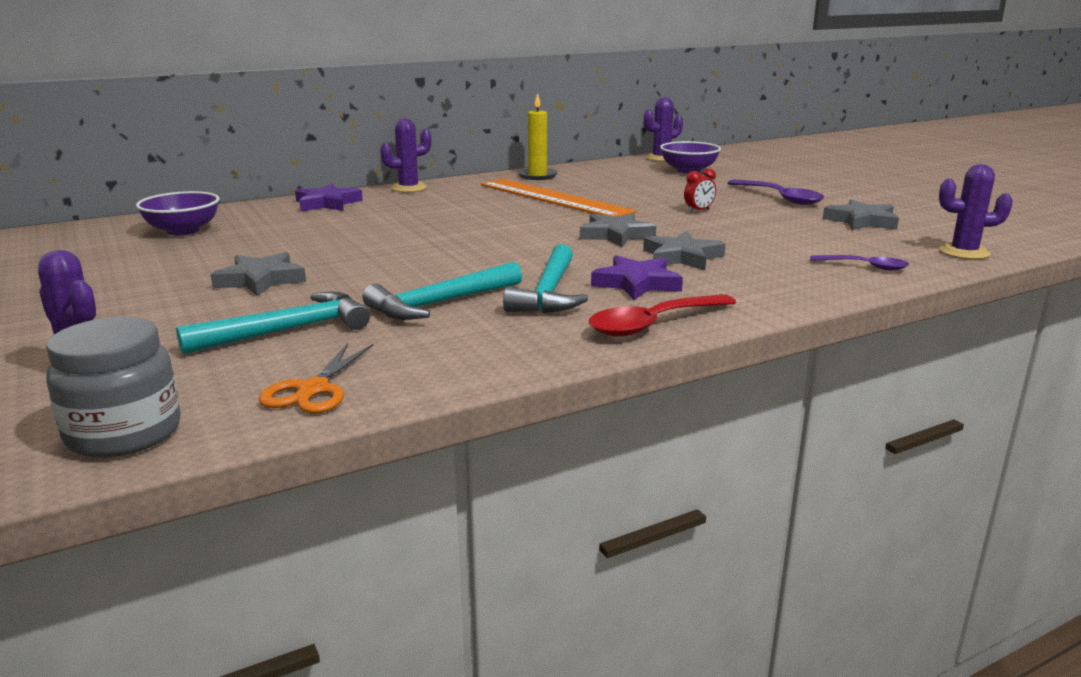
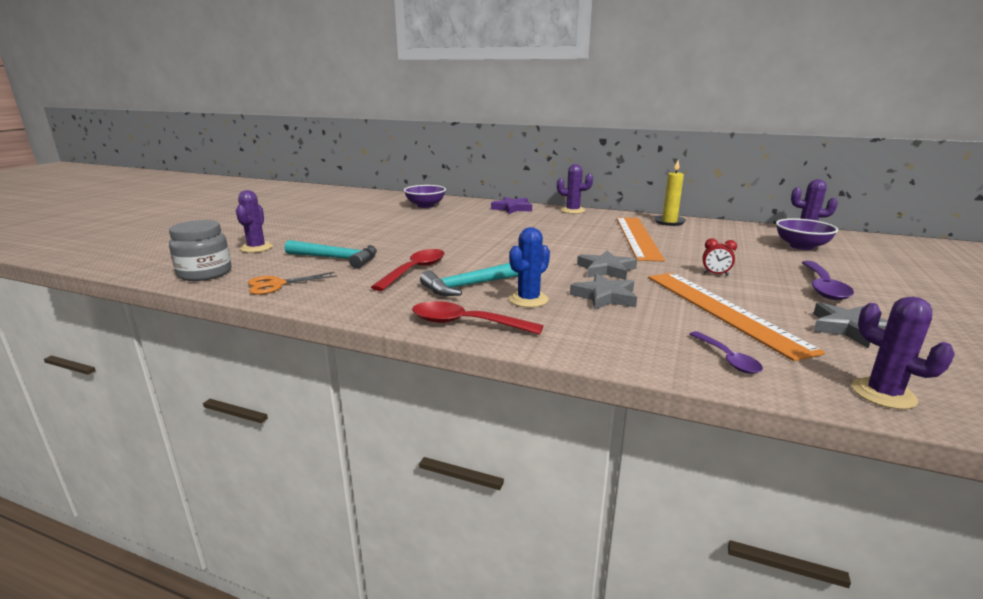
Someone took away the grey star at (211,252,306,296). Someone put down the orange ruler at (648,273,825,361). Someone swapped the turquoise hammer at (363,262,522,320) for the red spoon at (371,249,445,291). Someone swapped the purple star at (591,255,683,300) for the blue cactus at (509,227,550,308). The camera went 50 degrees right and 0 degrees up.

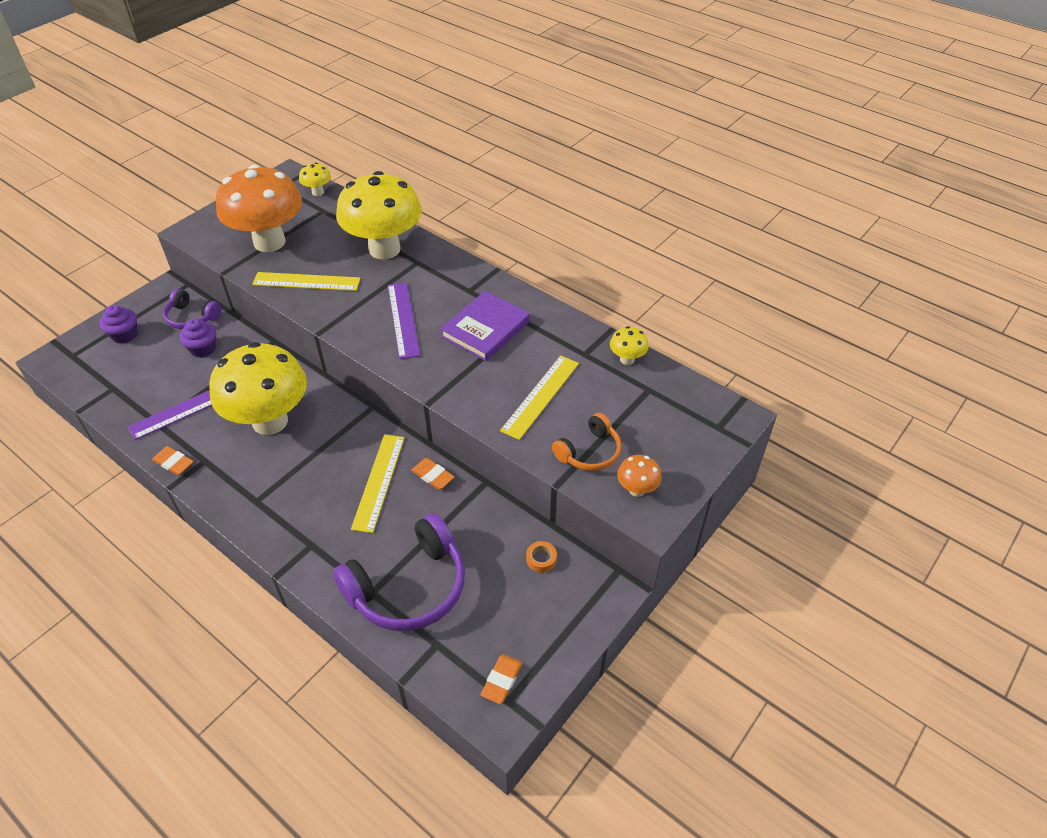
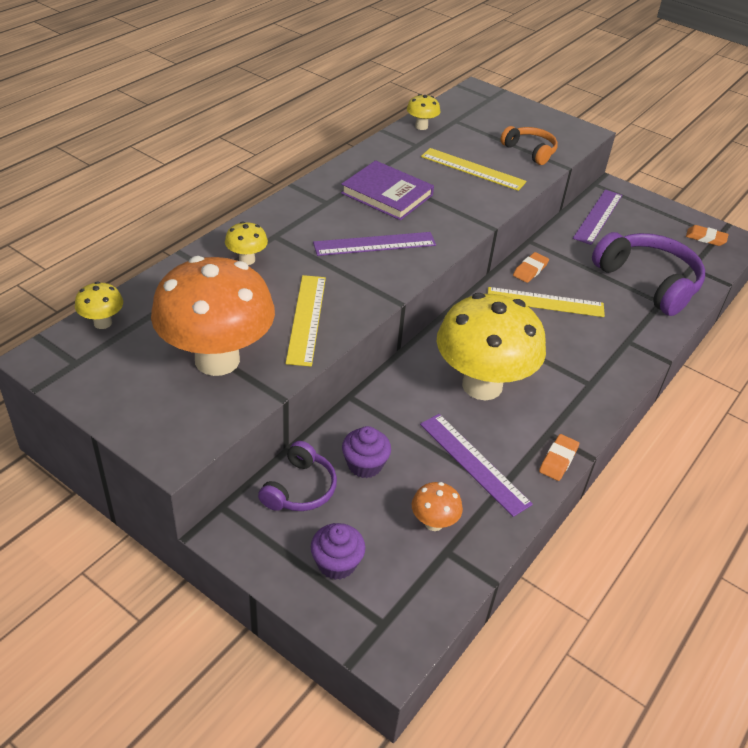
Someone carried the orange mushroom from (617,455,662,497) to (412,482,463,531). Someone swapped the orange tape at (526,541,557,573) for the purple ruler at (573,190,622,245). Someone scaled the yellow mushroom at (336,171,422,259) by 0.41. The camera went 95 degrees left and 5 degrees down.

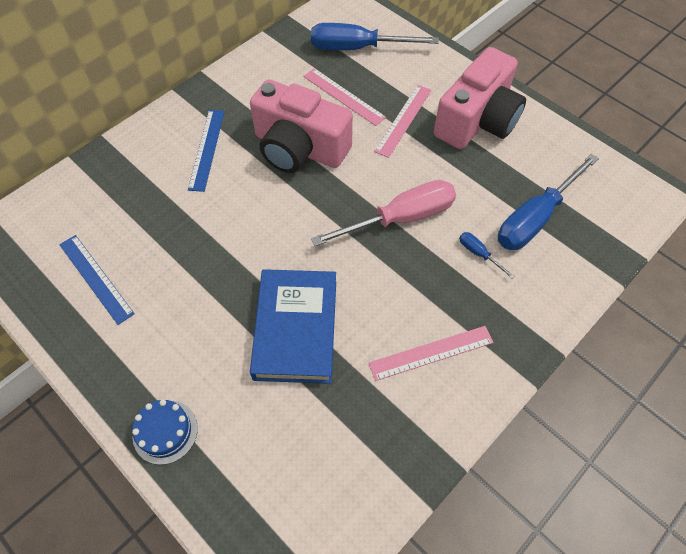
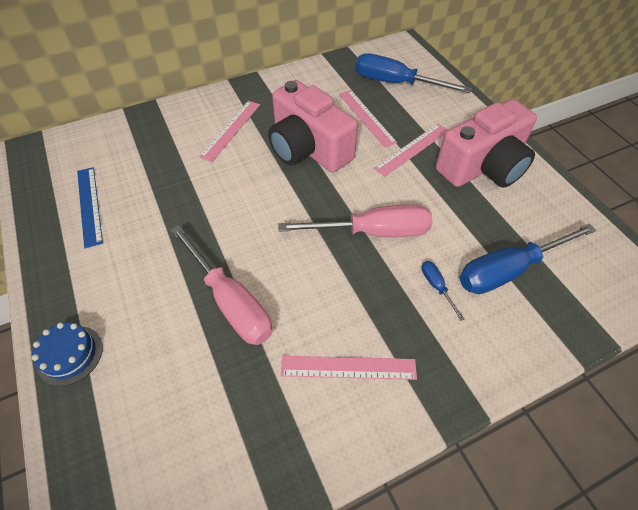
Someone swapped the blue book at (250,269,336,384) for the pink screwdriver at (171,225,272,345). Someone repainted the blue ruler at (188,110,225,192), which became the pink ruler at (199,101,260,162). The camera went 20 degrees right and 5 degrees down.

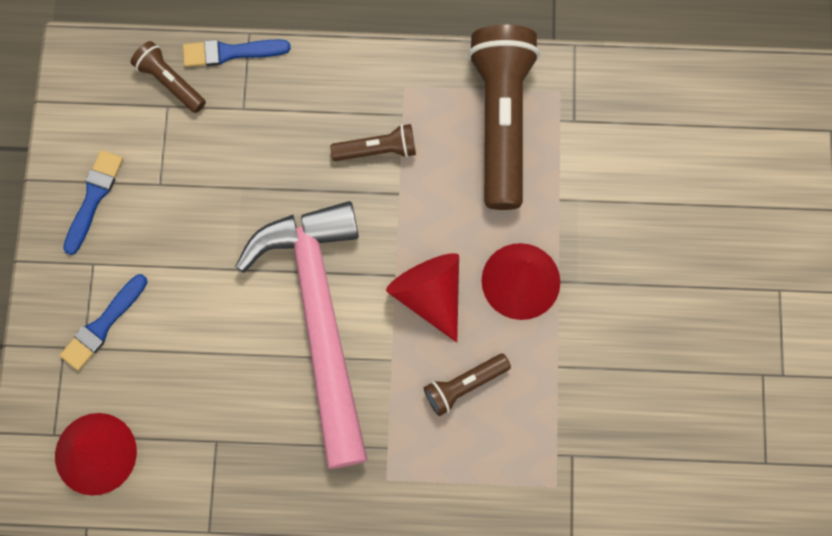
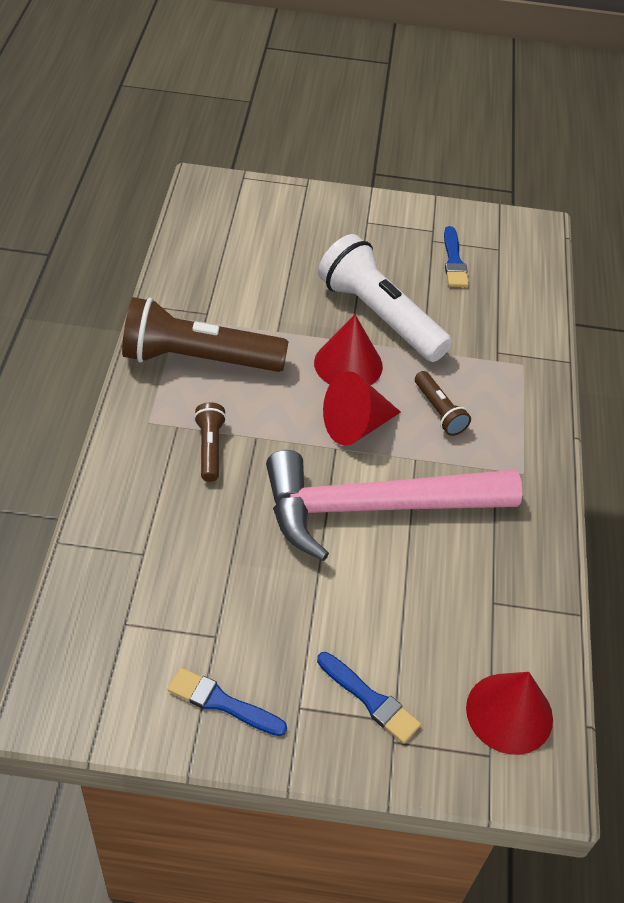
Someone took away the brown flashlight at (131,41,206,113). Someone put down the white flashlight at (318,234,452,362). Someone carried the blue brush from (183,39,291,67) to (444,226,469,287). The camera went 90 degrees left and 25 degrees down.

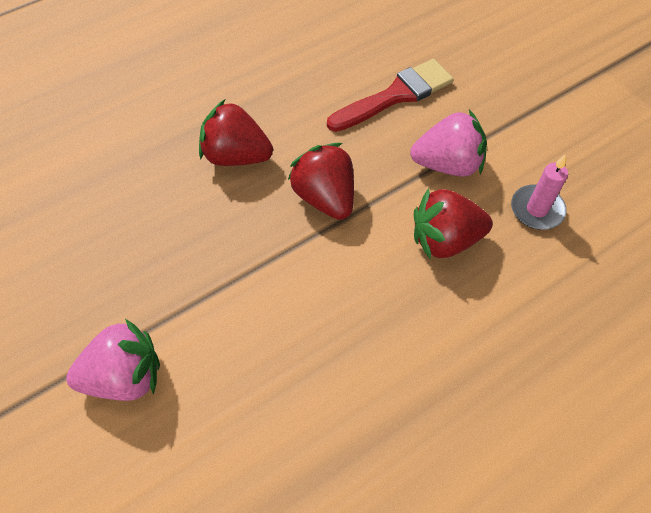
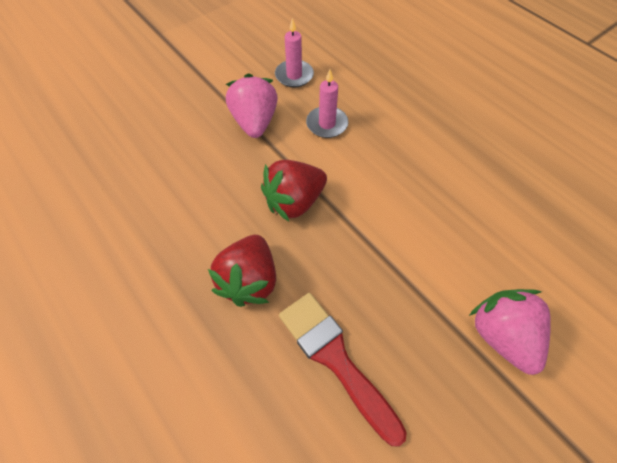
Someone carried the red brush from (327,59,454,132) to (279,293,407,447). Someone swapped the red strawberry at (414,188,493,259) for the pink candle at (306,69,348,138). The camera went 95 degrees left and 0 degrees up.

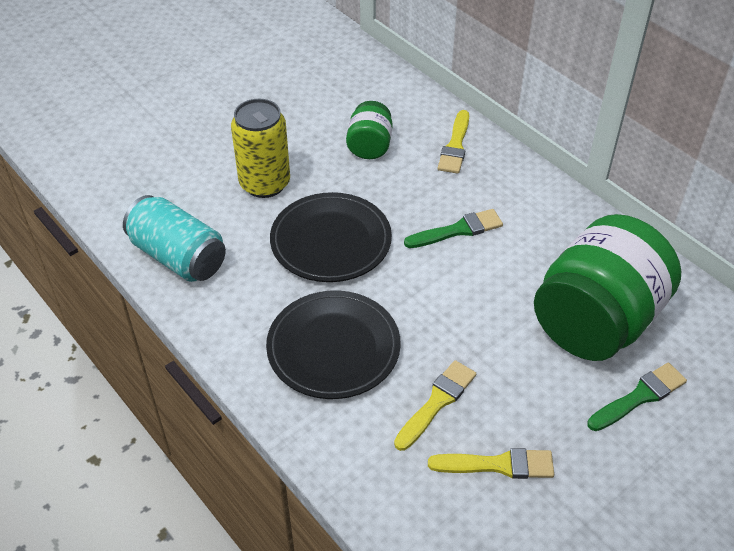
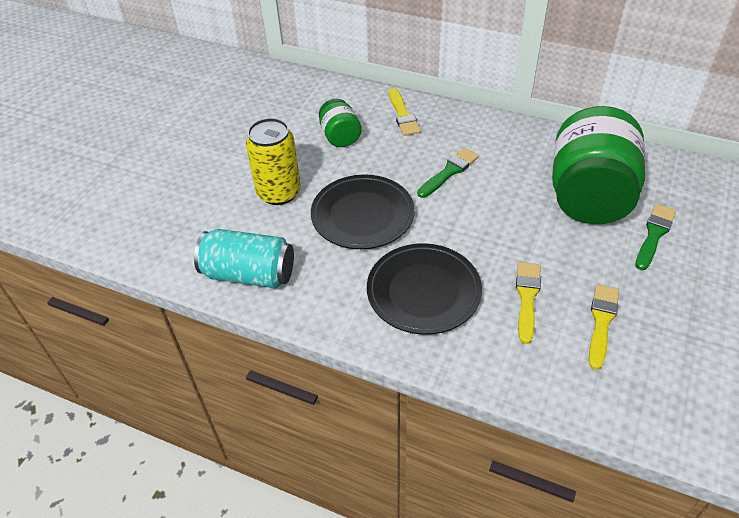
Someone rotated the yellow brush at (428,448,554,479) by 45 degrees counterclockwise. The camera went 25 degrees left and 0 degrees up.

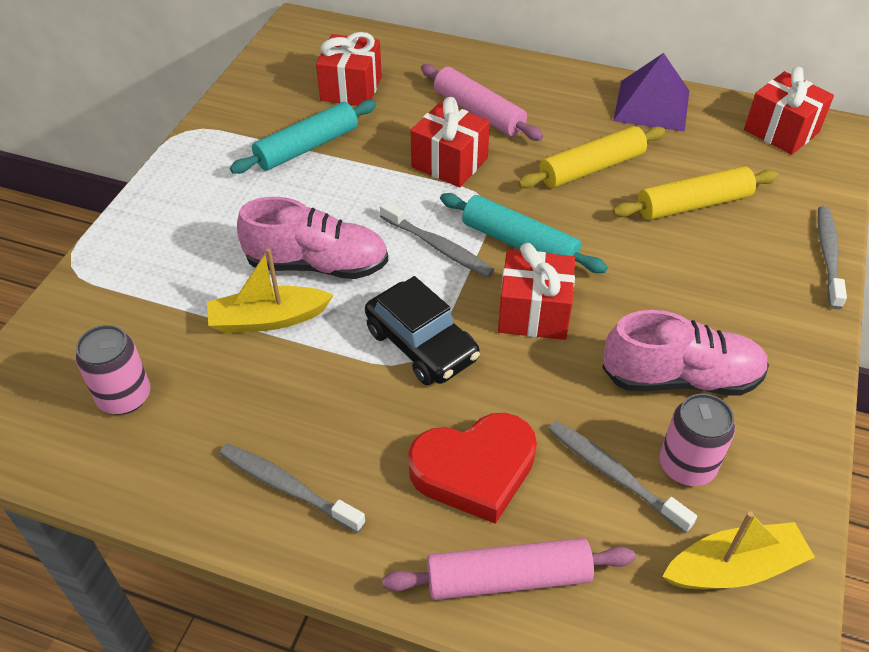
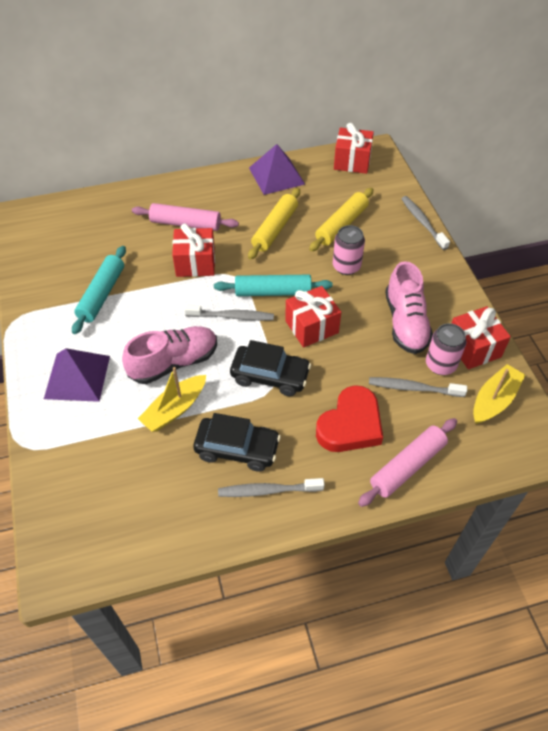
Someone put down the purple pyramid at (44,348,110,402). Someone put down the black car at (193,413,281,472). Someone carried the pink can from (76,325,150,415) to (333,225,365,275). Someone carried the red gift from (316,32,382,106) to (451,306,511,369). Someone rotated the pink shoe at (602,310,769,396) by 120 degrees clockwise. The camera went 35 degrees left and 5 degrees up.

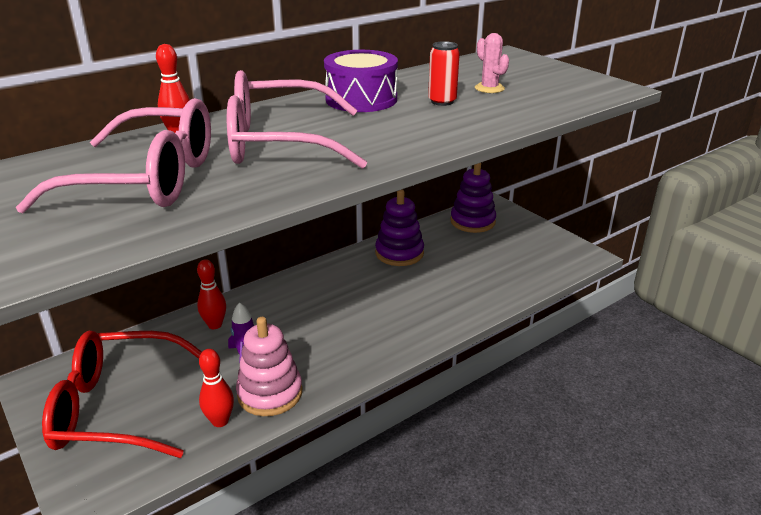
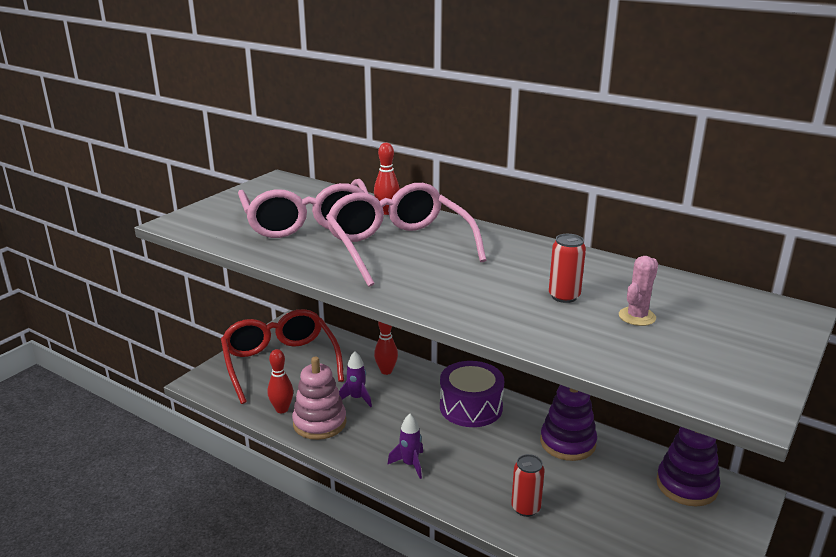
Someone put down the purple rocket at (387,414,423,479). Someone put down the red can at (511,454,545,517). Someone carried the purple drum from (324,50,398,112) to (440,361,504,427). The camera went 70 degrees right and 5 degrees down.

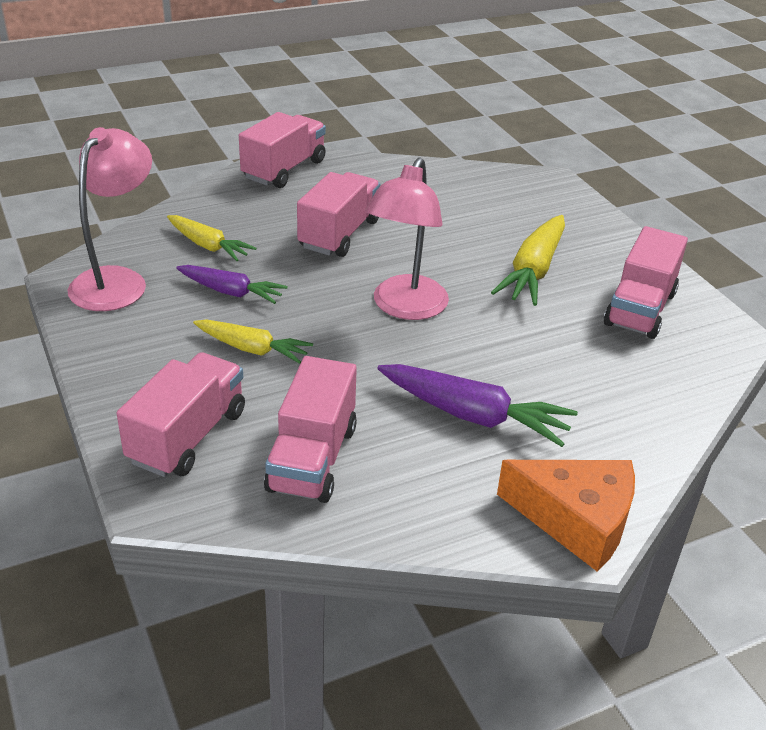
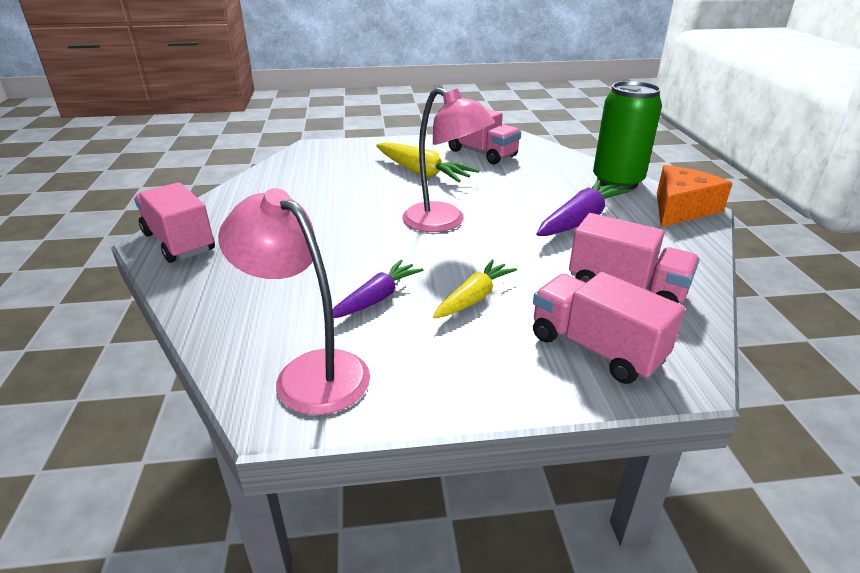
Someone took away the yellow carrot at (167,215,257,261). Someone took away the pink truck at (297,172,381,257). Someone put down the green can at (593,81,662,190). The camera went 70 degrees left and 5 degrees down.

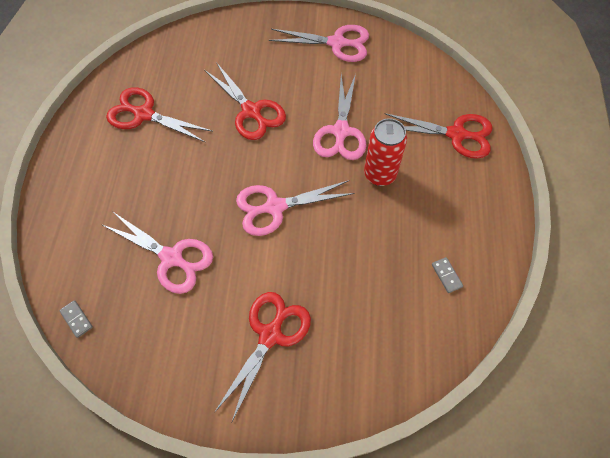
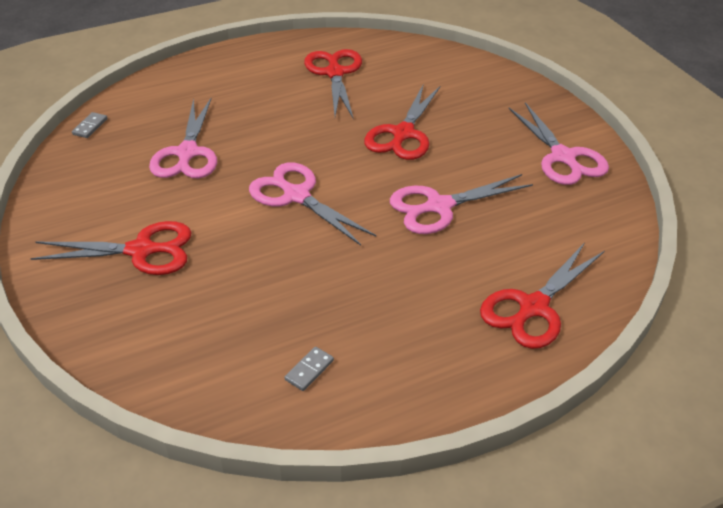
Someone took away the red can at (364,118,407,186). Someone rotated the red scissors at (384,113,493,159) by 60 degrees clockwise. The camera went 60 degrees right and 20 degrees down.

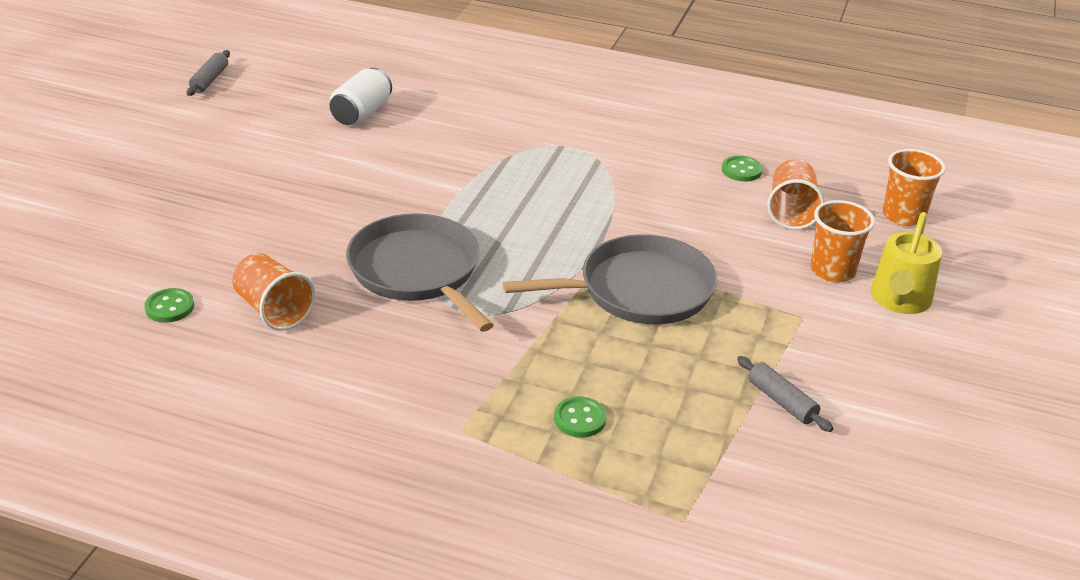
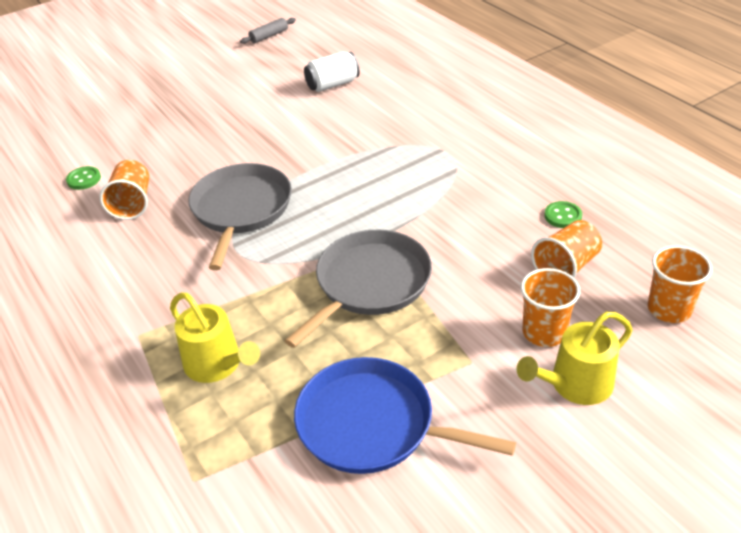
Someone swapped the green button at (554,397,606,438) for the yellow watering can at (170,293,260,383). Someone swapped the grey rolling pin at (737,356,833,432) for the blue pan at (294,357,516,474). Someone rotated the grey pan at (503,234,717,325) by 75 degrees counterclockwise. The camera went 40 degrees right and 5 degrees up.

